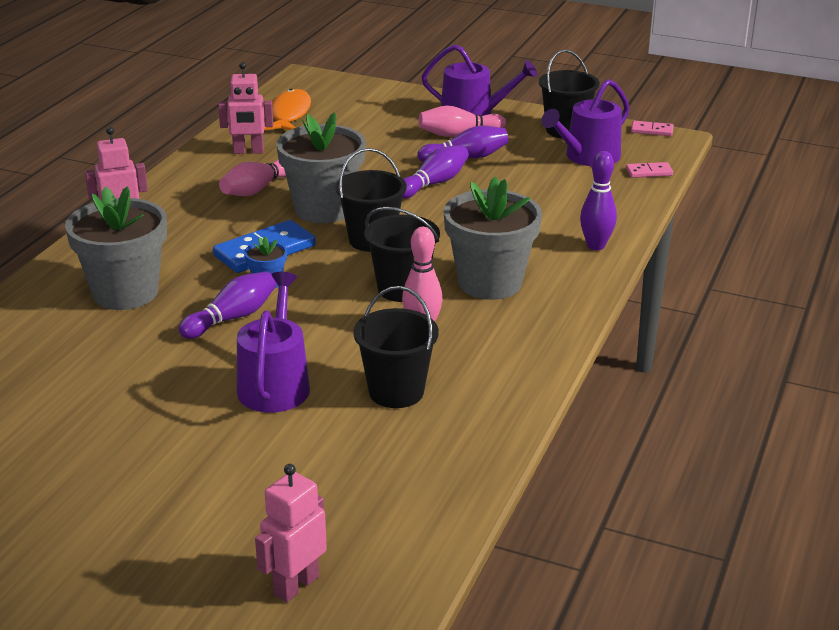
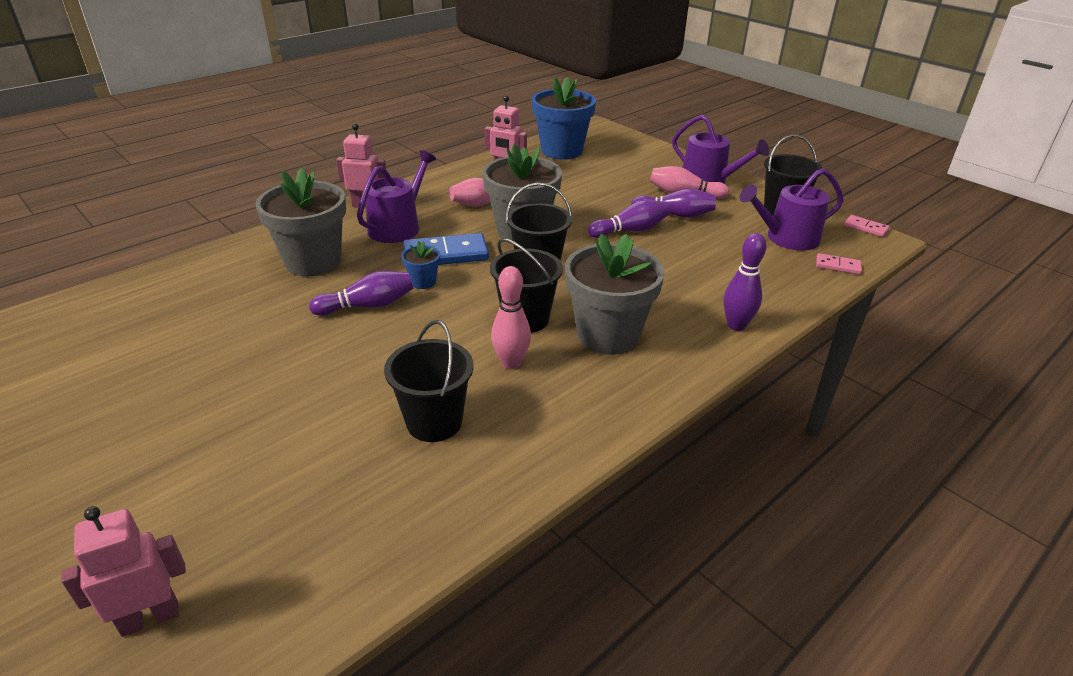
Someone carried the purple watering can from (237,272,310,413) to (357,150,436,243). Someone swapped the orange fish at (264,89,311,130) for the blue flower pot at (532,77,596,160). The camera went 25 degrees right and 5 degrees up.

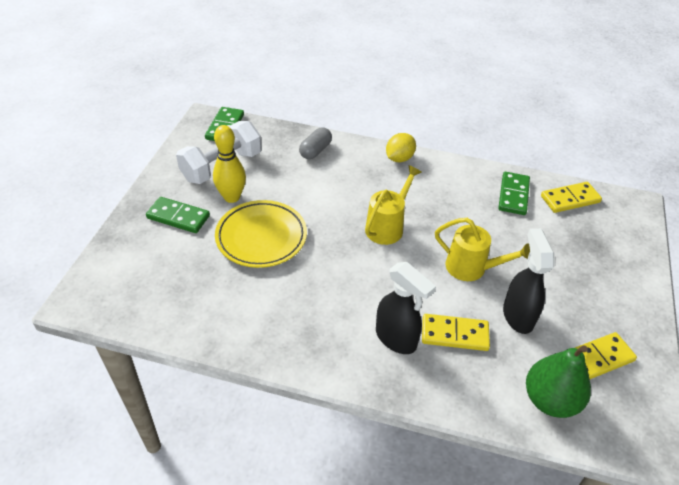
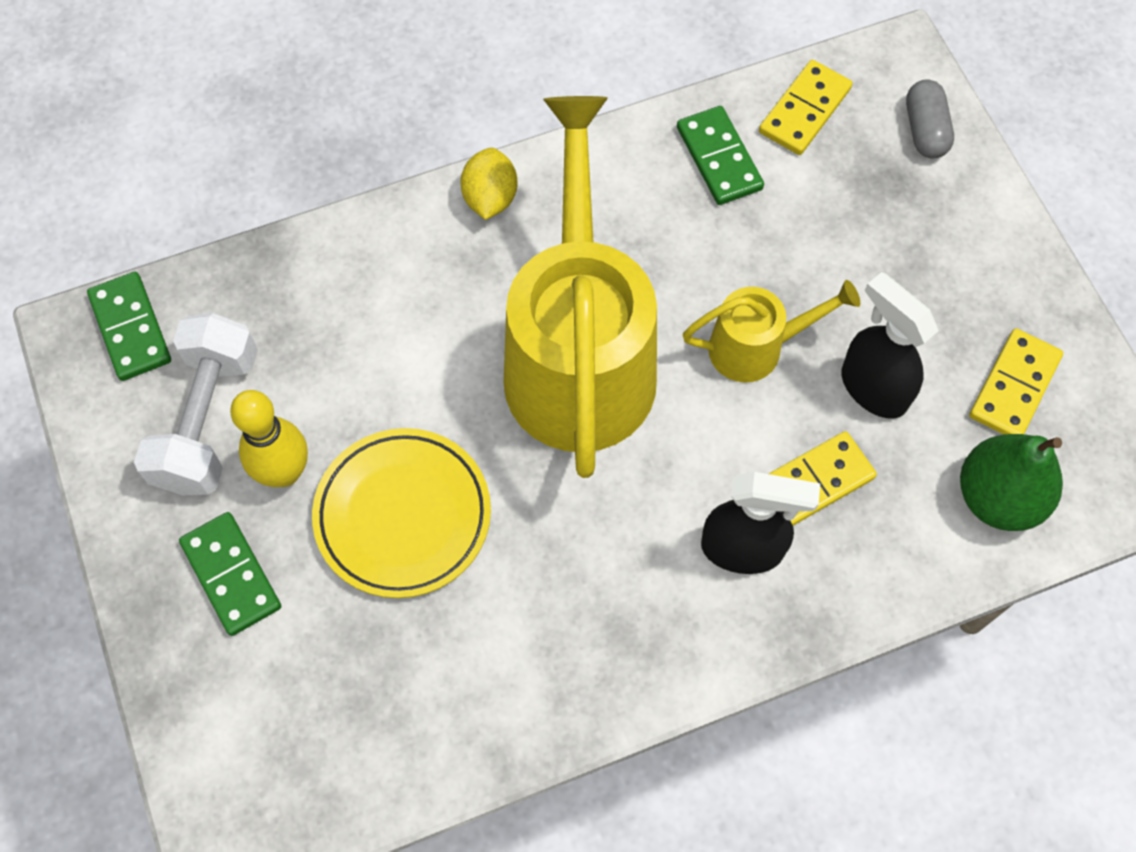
Someone carried the grey capsule from (299,127,332,159) to (906,79,954,158). Someone rotated the green domino at (146,197,210,233) by 75 degrees clockwise. Someone scaled the yellow watering can at (365,165,422,245) by 2.12. The camera went 35 degrees left and 20 degrees up.

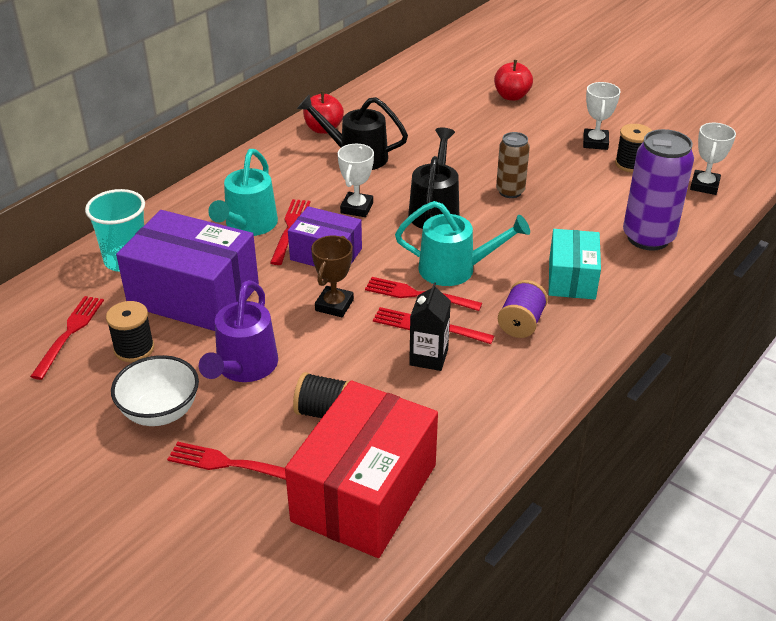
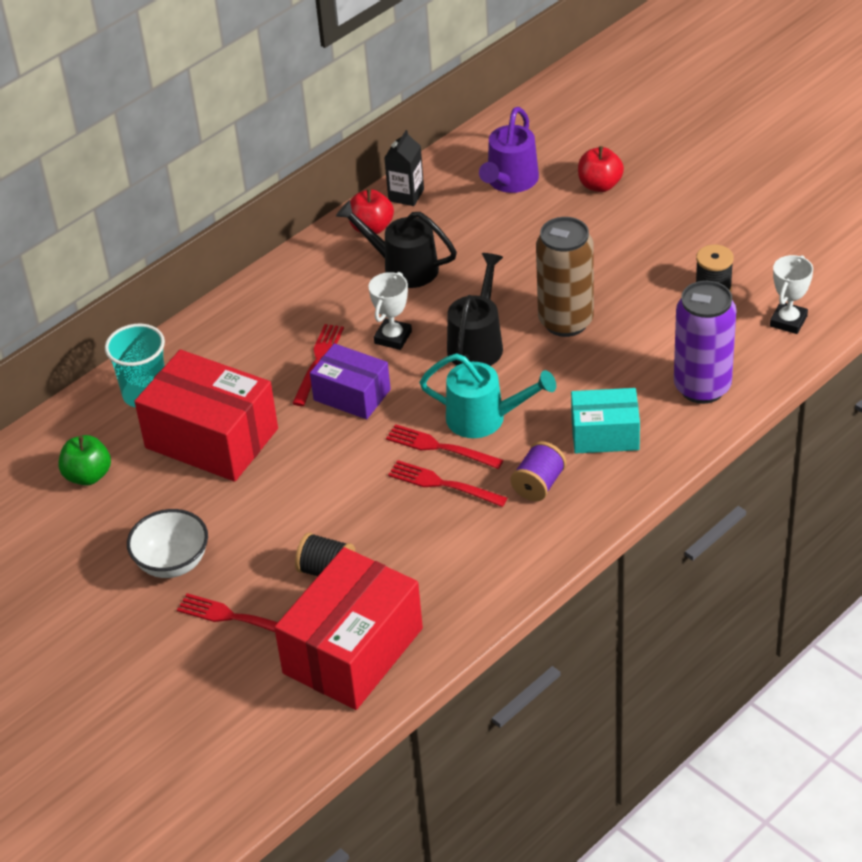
Someone took away the black spool at (106,301,154,362). Someone took away the turquoise watering can at (208,149,278,236). Someone took away the brown trophy at (311,236,354,317). Someone took away the white trophy at (583,82,621,150). Someone carried the purple watering can from (199,280,278,382) to (479,107,539,193). Someone carried the black carton from (409,282,451,371) to (384,130,424,206). Someone swapped the red fork at (30,296,104,380) for the green apple at (58,435,111,486). Someone repainted the purple box at (116,210,259,331), which became the red box at (134,350,278,482). Someone rotated the turquoise box at (549,229,601,299) by 75 degrees clockwise. Someone scaled the brown can at (496,132,530,198) by 1.71. The camera went 10 degrees right and 5 degrees up.

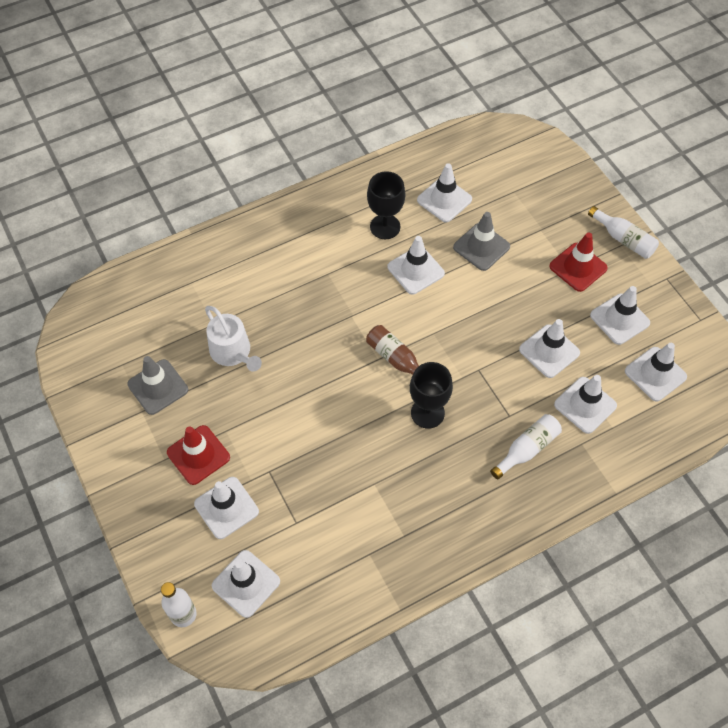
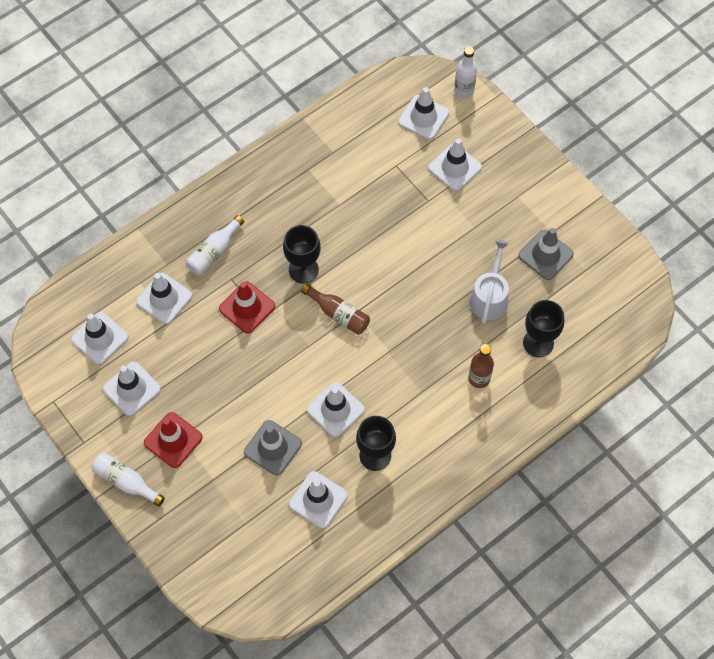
Someone took away the white traffic cone at (519,319,580,378). Someone put down the brown bottle at (468,344,494,388). Someone put down the black goblet at (523,300,564,357). Someone carried the red traffic cone from (167,425,230,485) to (219,282,275,333). Someone rotated the white watering can at (205,306,262,372) by 60 degrees clockwise. The camera went 170 degrees right and 5 degrees up.

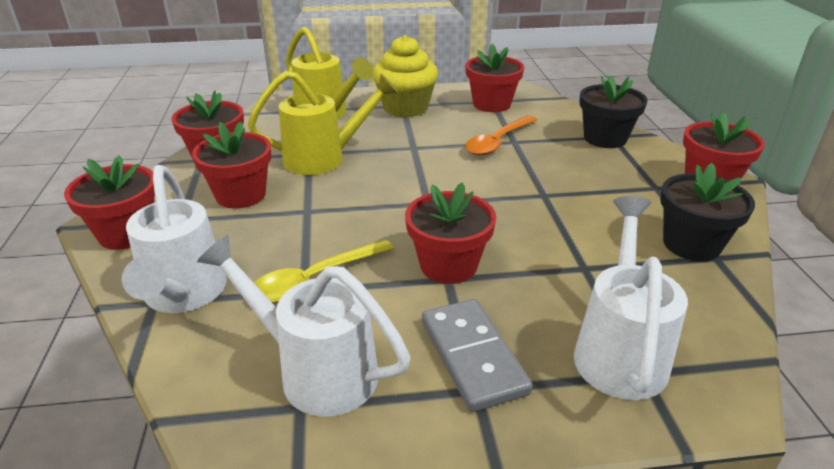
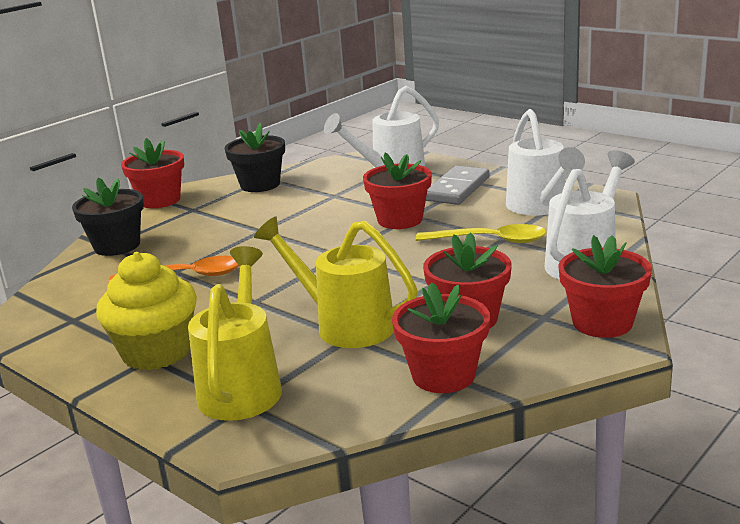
Someone took away the red flower pot at (465,44,524,112). The camera went 130 degrees left and 10 degrees down.

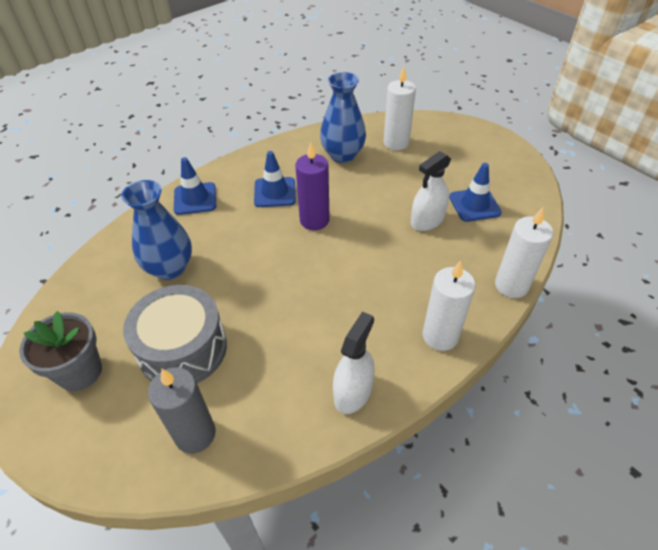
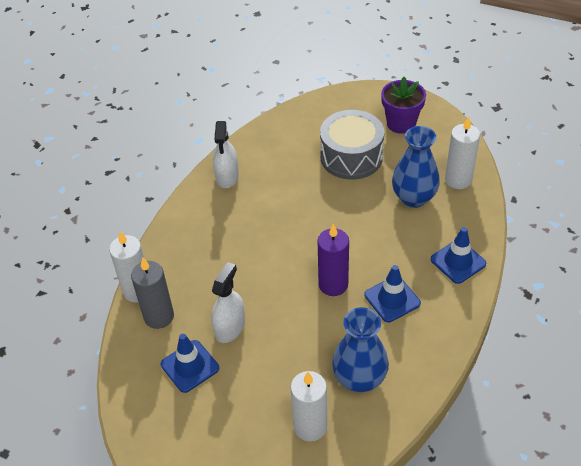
Someone carried the grey candle from (148,367,216,453) to (131,257,174,329). Someone carried the white candle from (423,260,475,351) to (445,116,480,189). Someone repainted the grey flower pot at (19,311,102,391), which became the purple flower pot at (381,77,426,134). The camera went 155 degrees right and 0 degrees up.

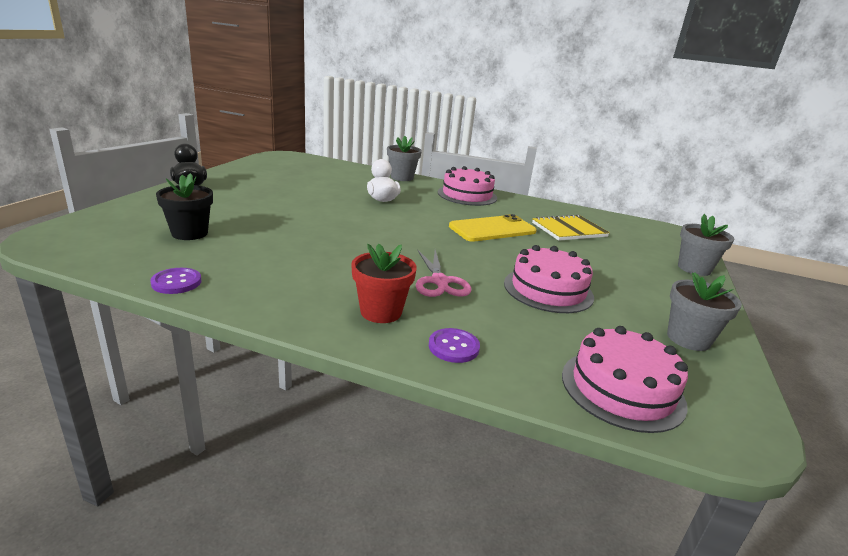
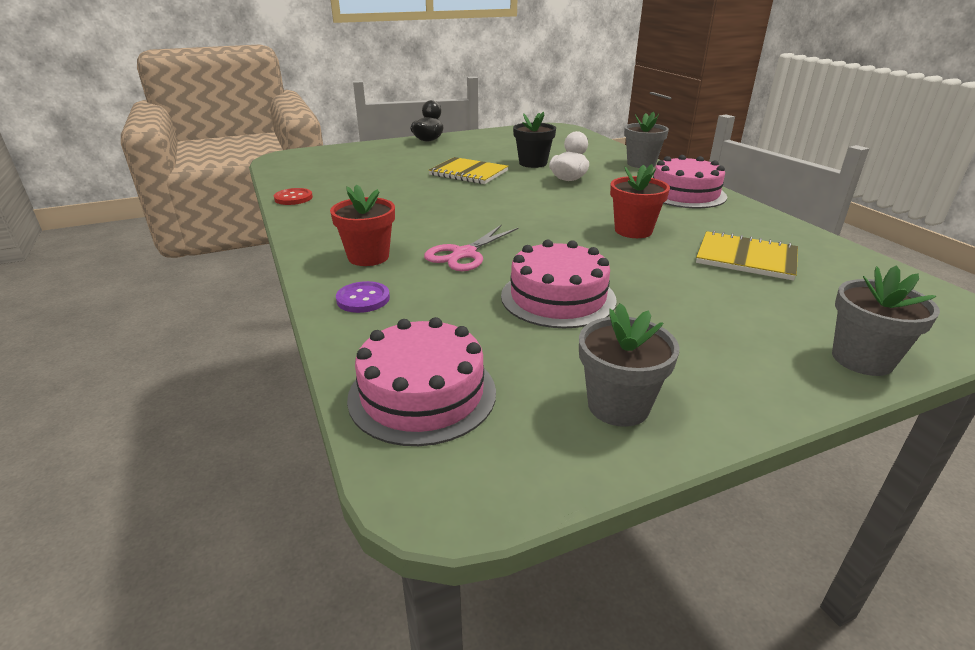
Someone put down the yellow notebook at (428,157,508,184). Someone carried the black flower pot from (156,173,213,240) to (513,112,556,168). Someone swapped the yellow phone at (449,214,537,242) for the red flower pot at (610,164,670,238). Someone repainted the purple button at (150,268,201,294), which became the red button at (274,188,313,205). The camera went 50 degrees right and 5 degrees up.

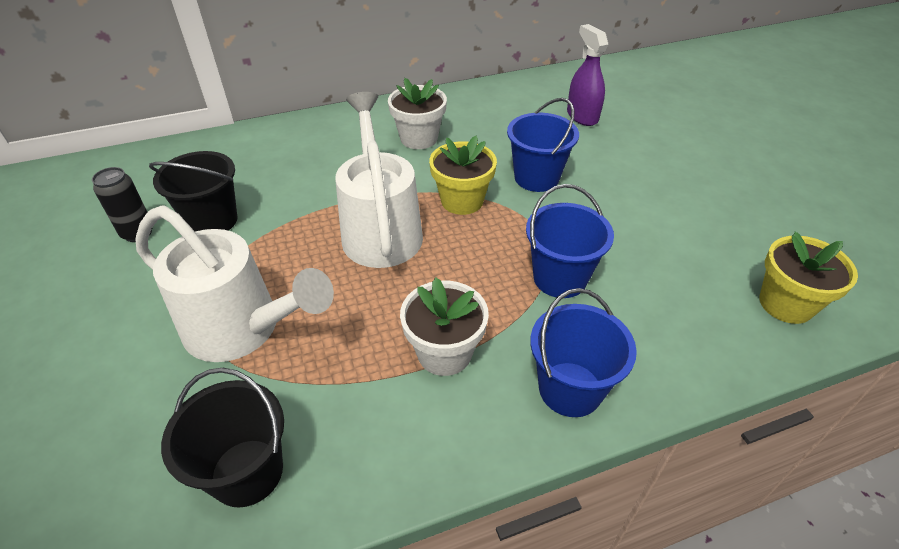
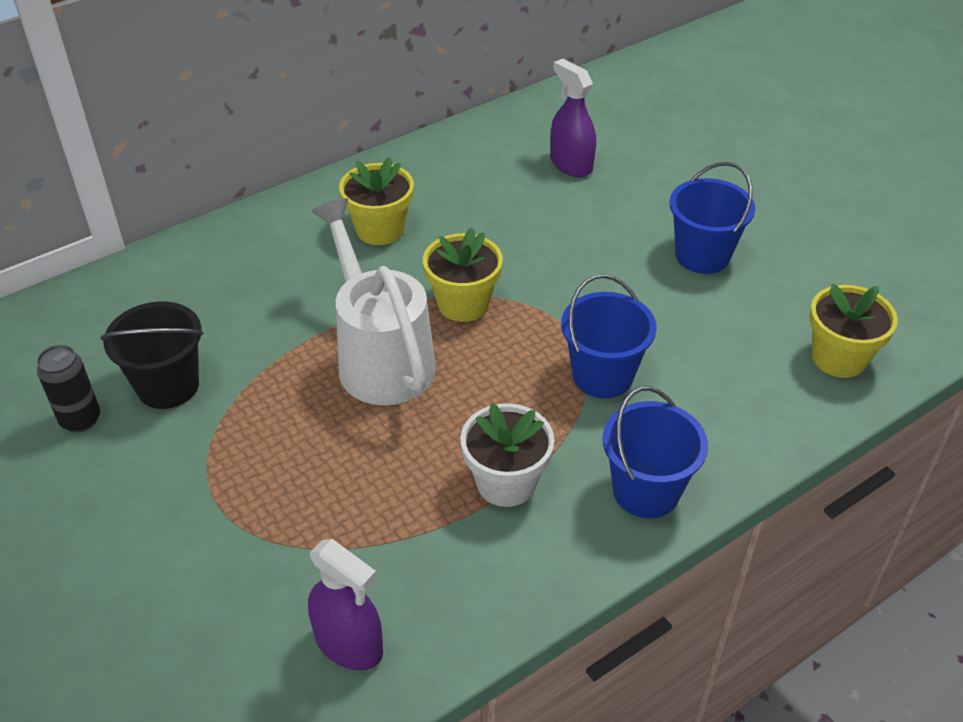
Someone took away the white watering can at (136,206,334,362). Someone carried the blue bucket from (507,98,579,192) to (669,162,755,274). Someone swapped the black bucket at (161,368,284,508) for the purple spray bottle at (308,539,383,670). Someone repainted the white flower pot at (388,78,447,149), which became the yellow flower pot at (339,157,414,245). The camera went 15 degrees left and 0 degrees up.

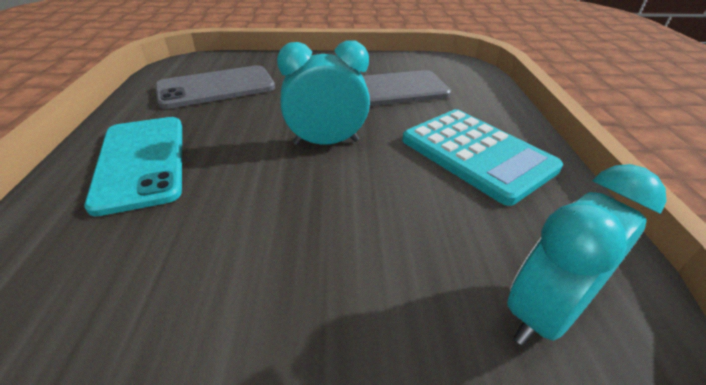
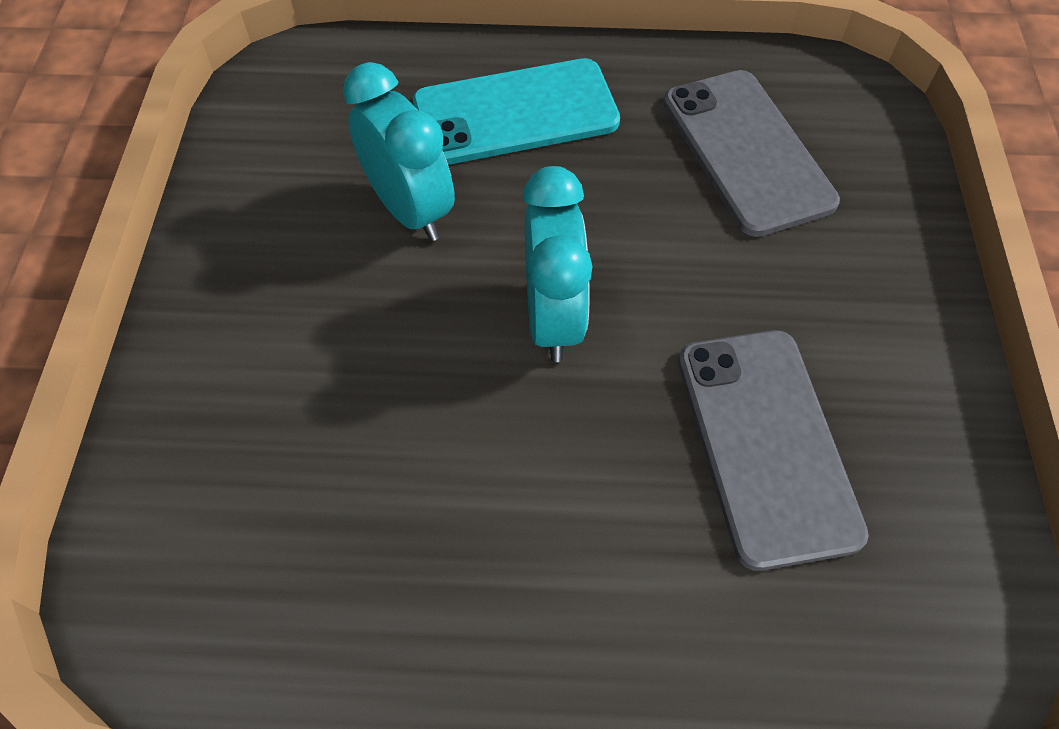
Someone took away the turquoise calculator at (402,109,563,206). Someone carried the turquoise clock from (507,164,667,346) to (343,62,455,241). The camera went 95 degrees right and 20 degrees up.

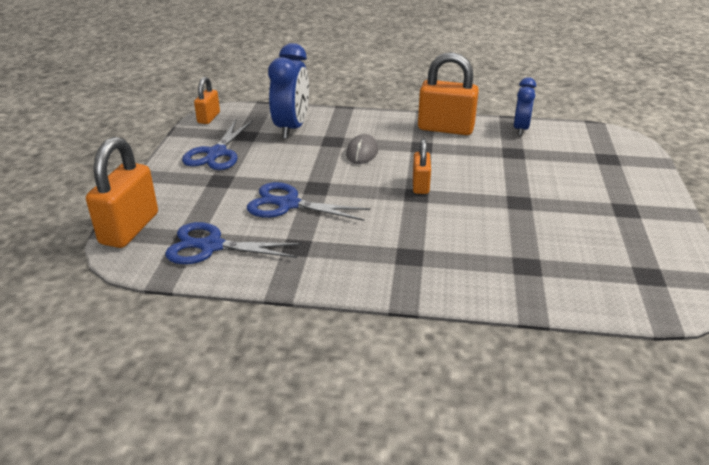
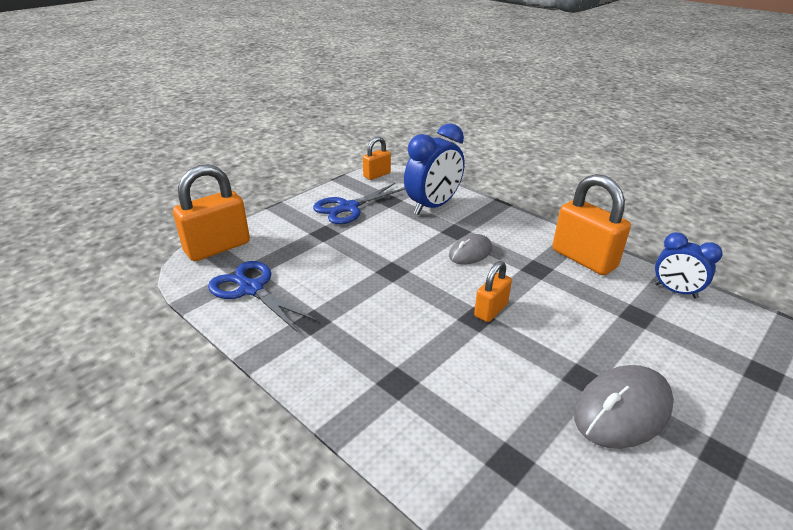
Someone took away the blue scissors at (247,182,370,221). Someone put down the grey mouse at (574,365,674,449). Someone rotated the blue clock at (514,77,536,136) by 75 degrees clockwise. The camera went 35 degrees right and 0 degrees up.

